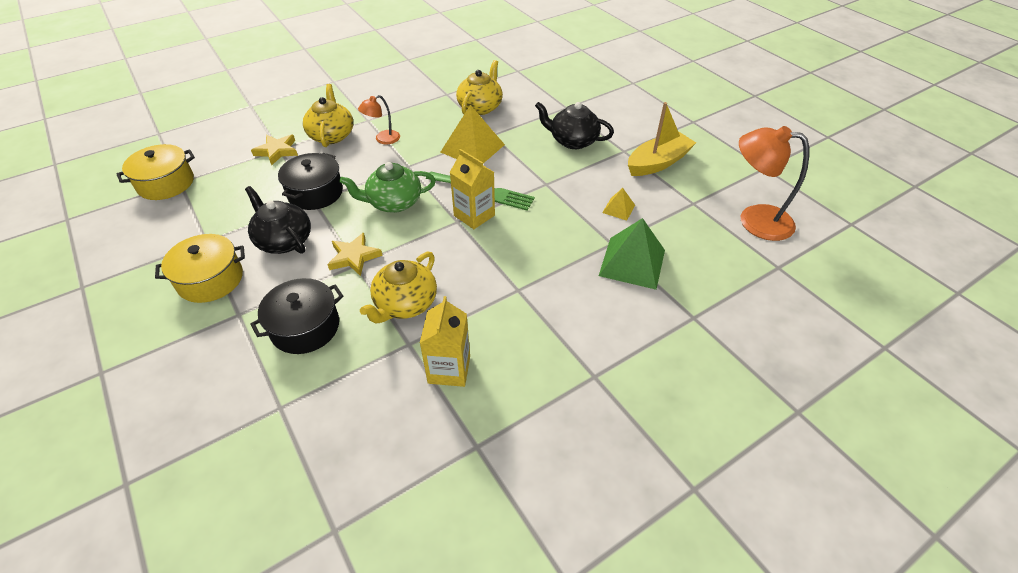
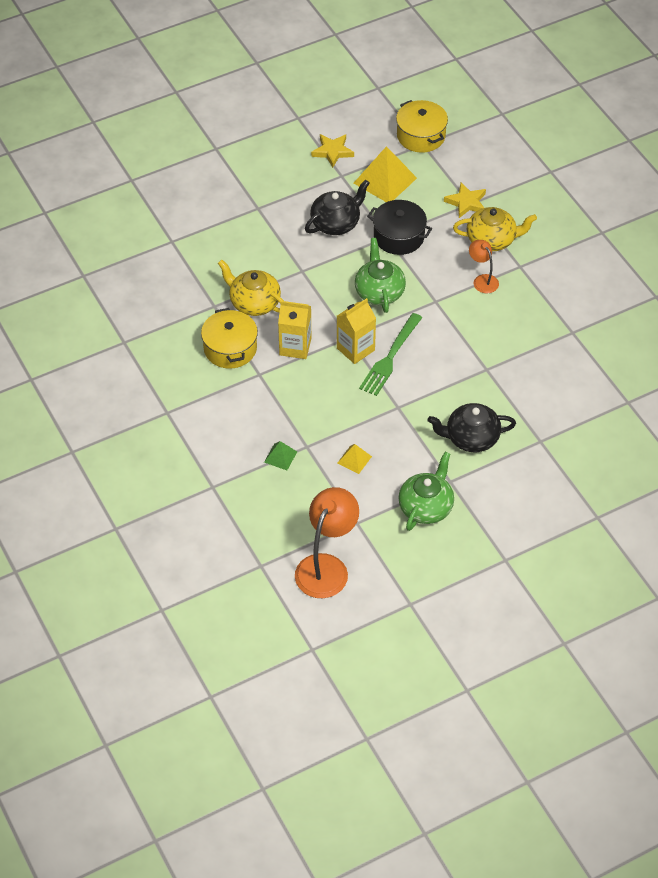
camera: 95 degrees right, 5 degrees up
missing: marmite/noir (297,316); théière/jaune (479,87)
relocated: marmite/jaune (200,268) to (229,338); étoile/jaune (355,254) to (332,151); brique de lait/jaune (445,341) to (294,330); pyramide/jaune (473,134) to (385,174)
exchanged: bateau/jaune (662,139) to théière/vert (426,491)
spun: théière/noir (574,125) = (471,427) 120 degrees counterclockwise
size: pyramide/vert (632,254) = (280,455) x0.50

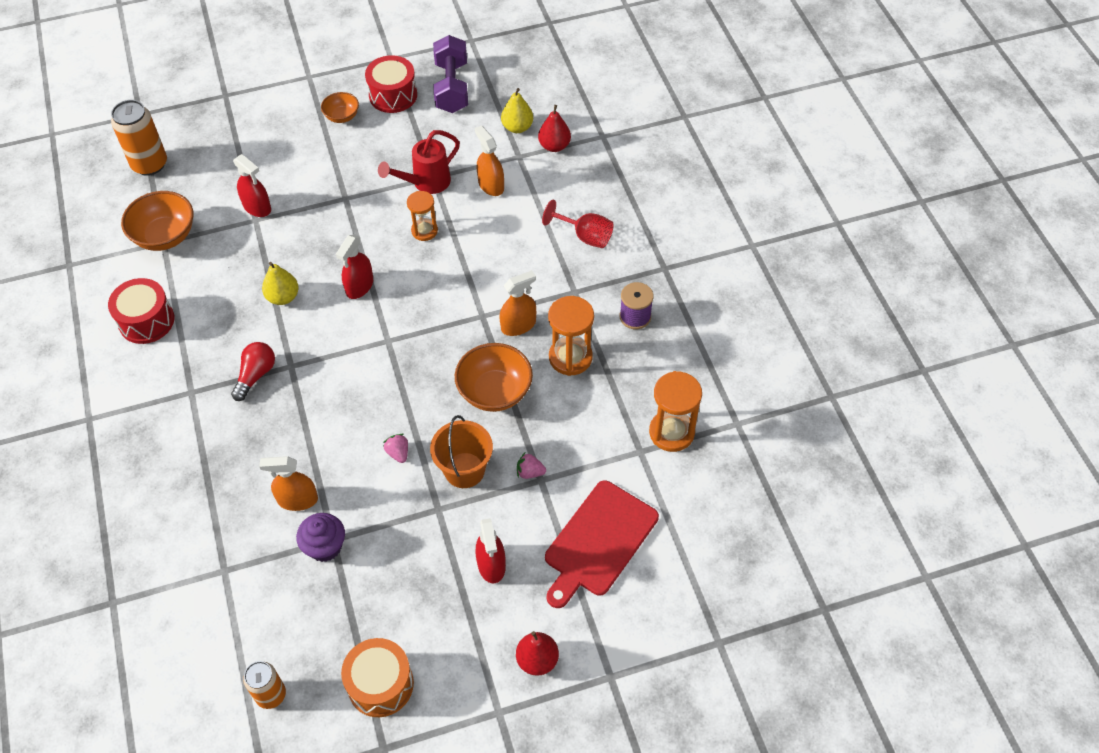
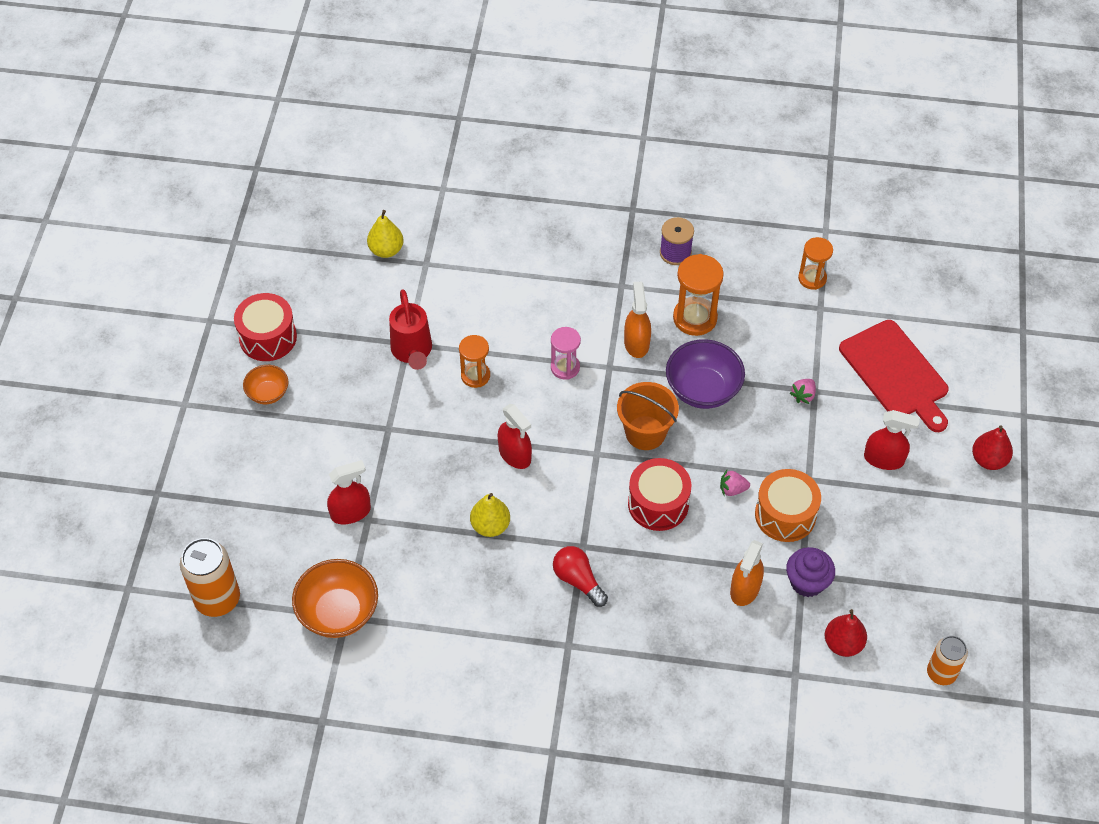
camera: 65 degrees left, 0 degrees up
missing: haltère/violet (450,74); vaporisateur/orange (489,160); verre à pied/rouge (577,224)
appeared: sablier/rose (566,353)
relocated: tambour/rouge (141,311) to (659,494); tambour/orange (377,677) to (788,505); seau/orange (461,451) to (648,416); poire/rouge (554,128) to (846,633)
colour: bol/orange (494,377) to bol/violet (705,374)
size: sablier/orange (675,411) = (815,263) x0.65

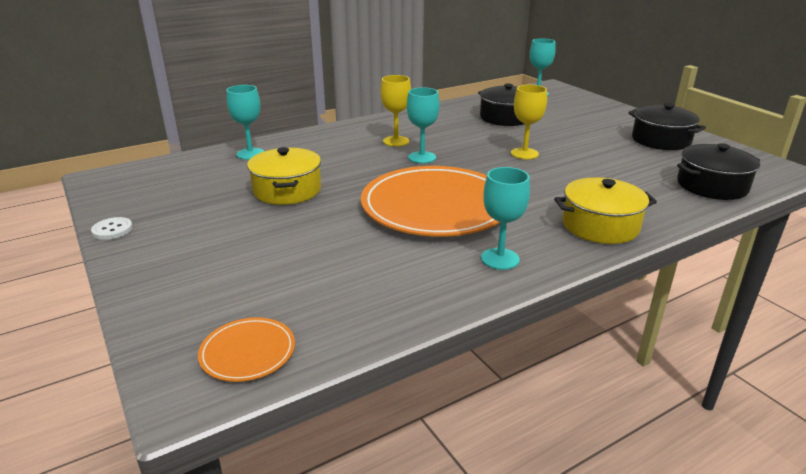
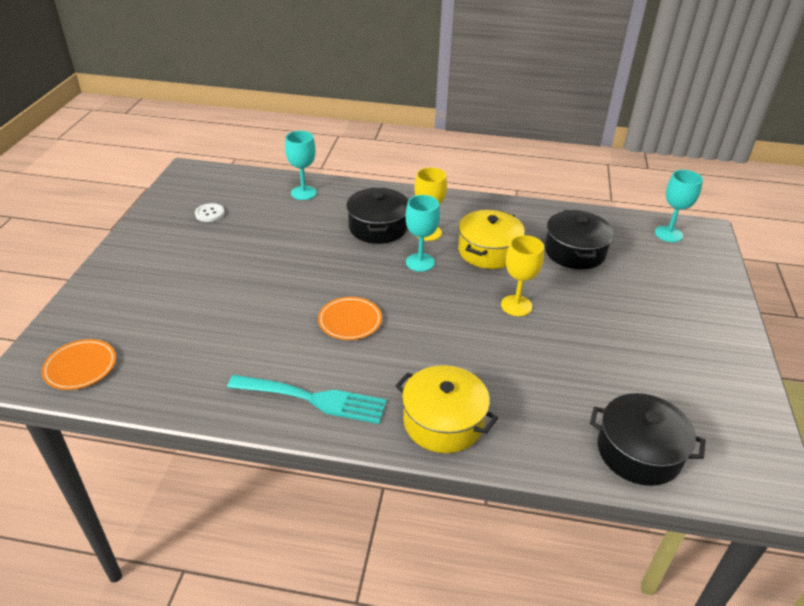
camera: 40 degrees right, 10 degrees up
relocated: bouton/blanc (112,228) to (210,212); marmite/jaune (284,176) to (491,239); marmite/noir (667,126) to (377,216)
exchanged: verre à pied/turquoise (505,218) to fourchette/turquoise (307,399)
size: assiette/orange (430,201) = (350,318) x0.43

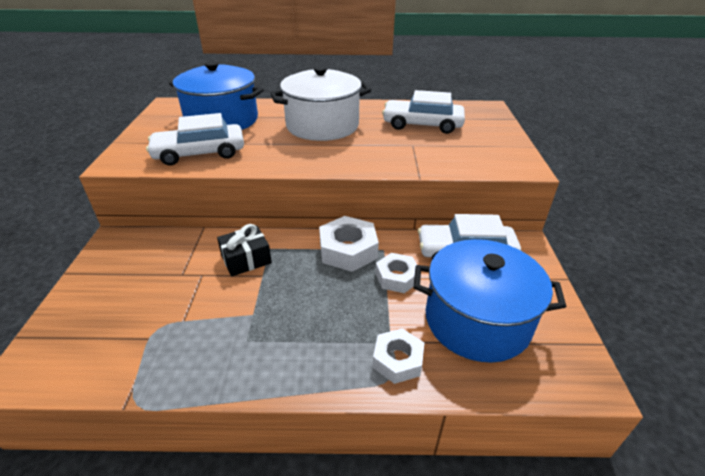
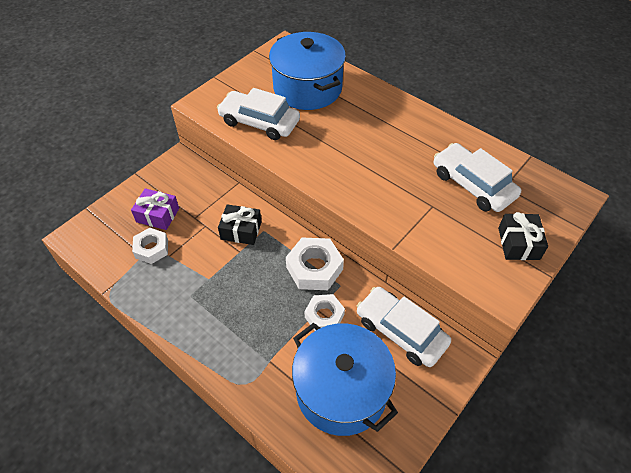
camera: 40 degrees right, 15 degrees up
missing: marmite/blanc (320,103)
appeared: cadeau/violet (155,209); cadeau/noir (523,236)
relocated: écrou/blanc (398,356) to (150,246)

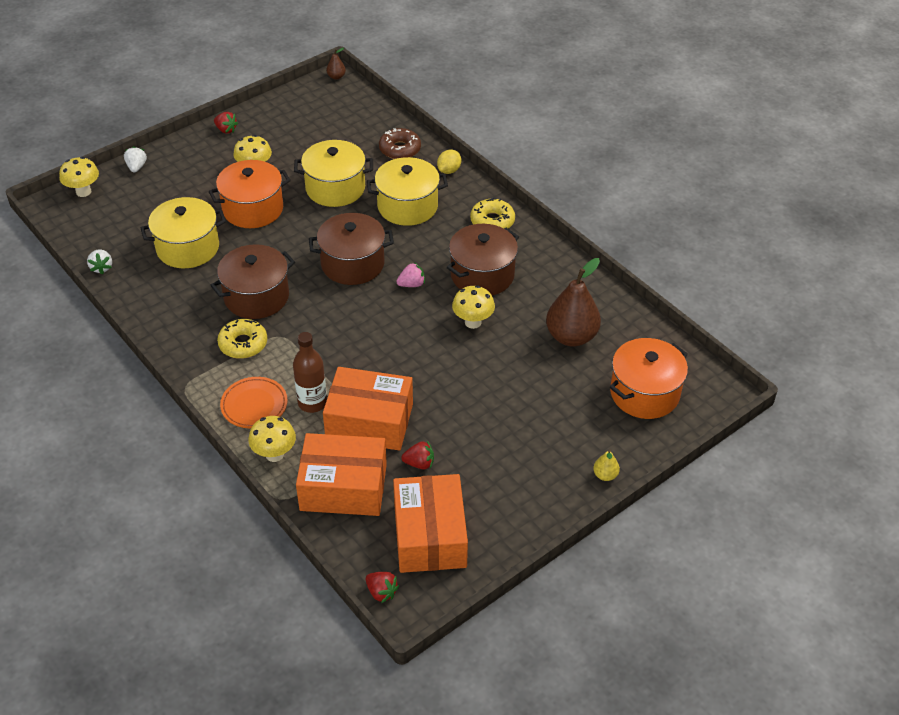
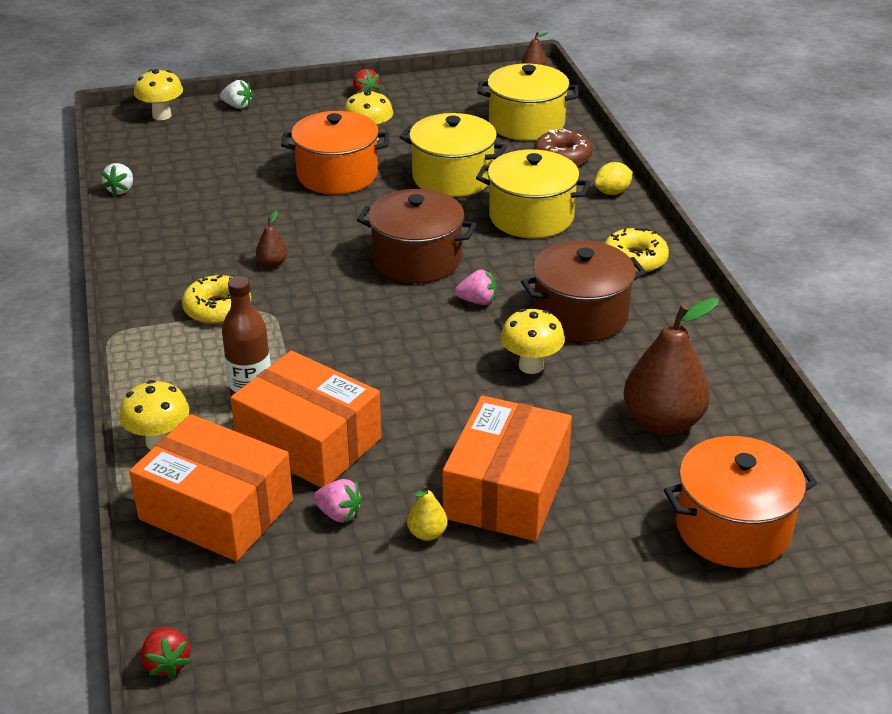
camera: 25 degrees right, 10 degrees down
missing: assiette/orange (254,402)
relocated: marmite/jaune (183,232) to (528,102); boîte/orange (430,523) to (507,468); poire/jaune (606,465) to (427,513)
exchanged: marmite/marron (252,281) to poire/marron (272,239)
colour: fraise/rouge (417,455) to fraise/rose (338,501)
spun: fraise/blanc (135,159) = (236,94) 90 degrees clockwise

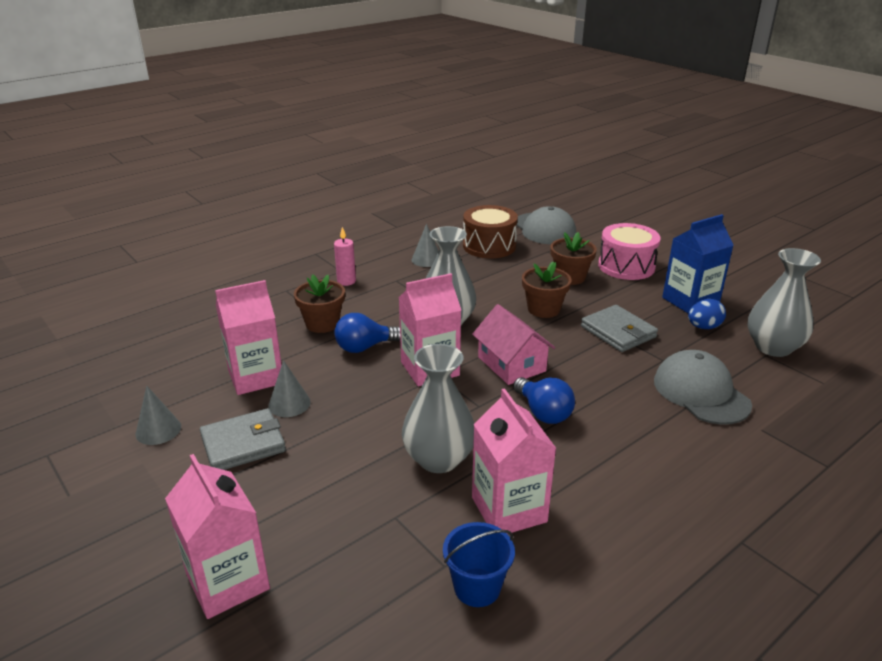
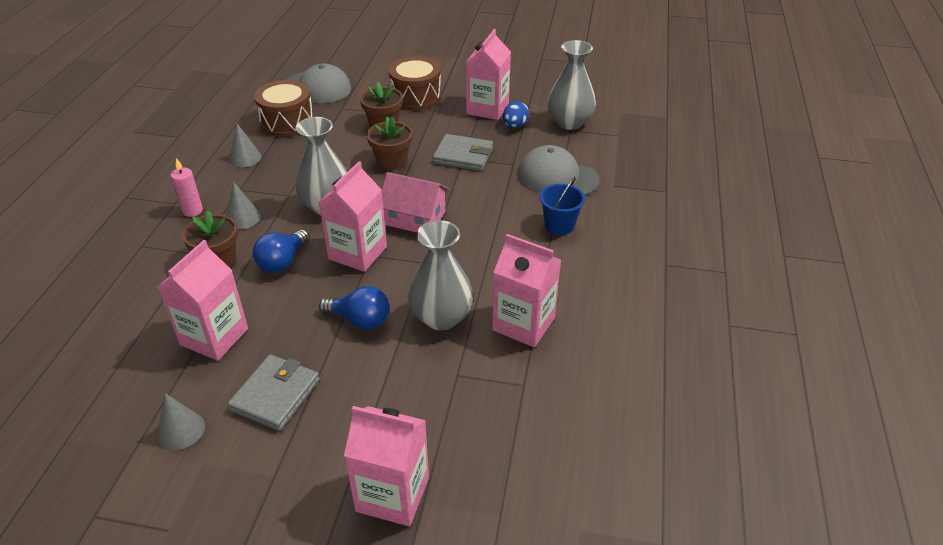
camera: 40 degrees left, 10 degrees up
relocated: cône/gris (289,388) to (243,205); seau/bleu (479,564) to (562,206); ampoule/bleu (544,400) to (354,308)
colour: tambour/rose (629,251) to tambour/marron (415,83); brique de lait/bleu (698,264) to brique de lait/rose (488,74)

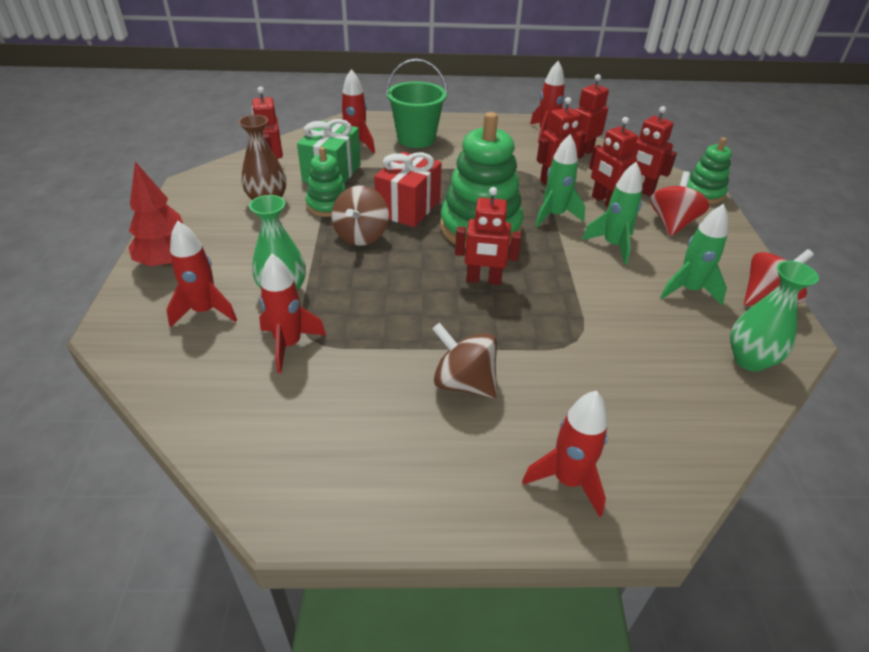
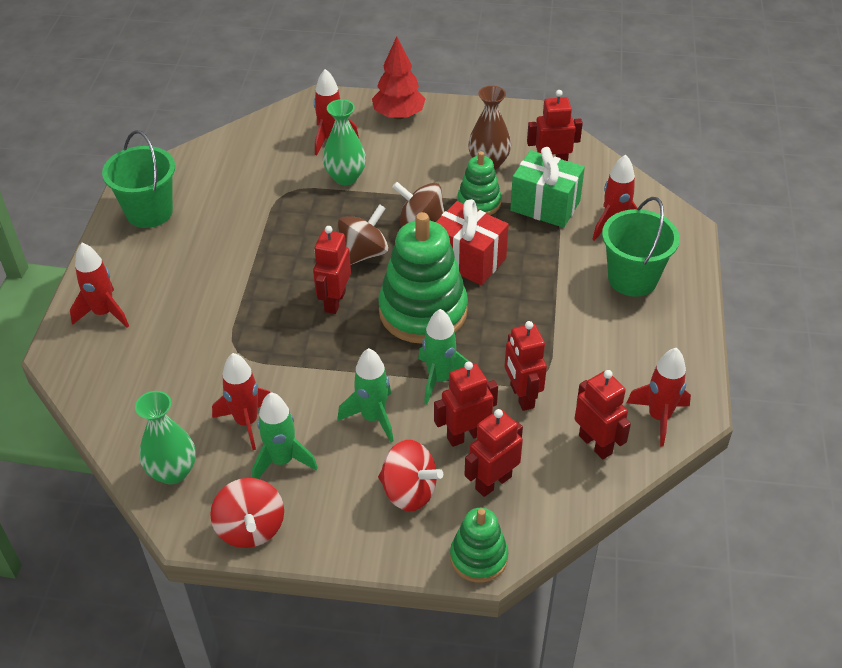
camera: 100 degrees right, 5 degrees up
appeared: seau/vert (138,179)
relocated: fusée/rouge (292,313) to (241,401); toupie/marron (464,361) to (363,234)

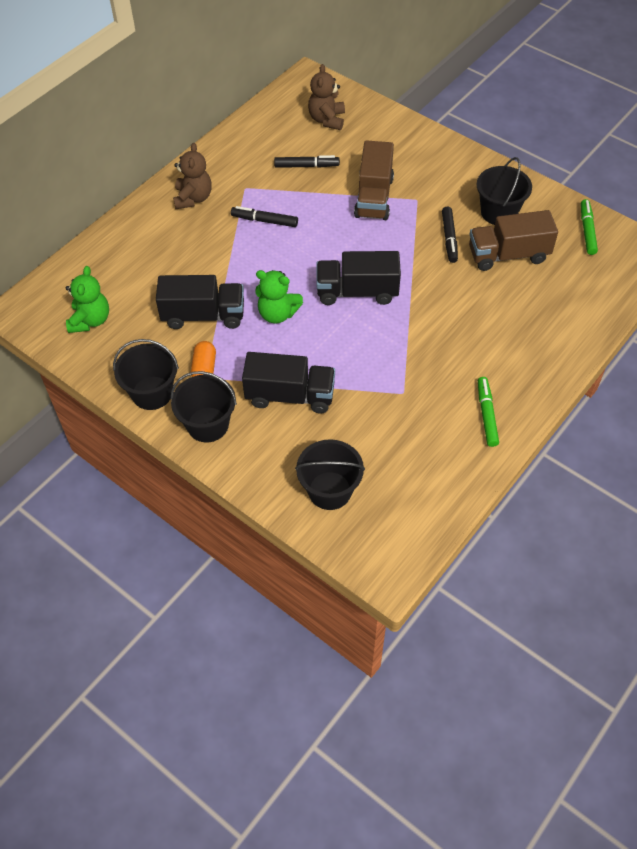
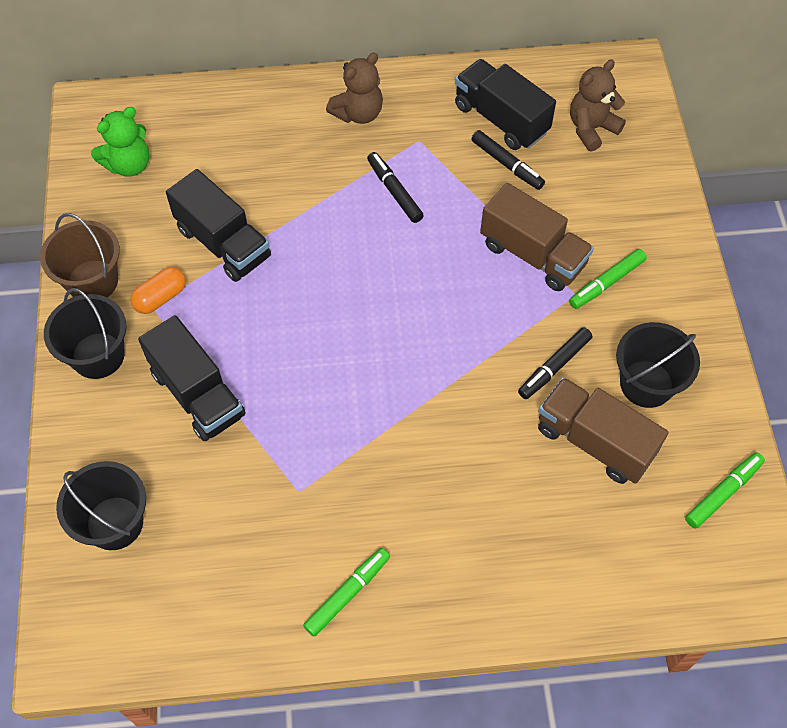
camera: 45 degrees right, 5 degrees up
missing: ours en peluche/vert (279,297)
appeared: feutre/vert (608,279)
relocated: camion/noir (358,278) to (505,104)
colour: seau/noir (146,374) to seau/marron (80,255)
spun: camion/marron (374,180) = (537,237) 105 degrees counterclockwise

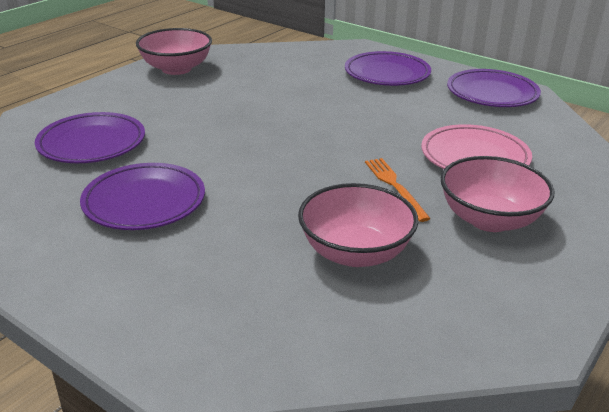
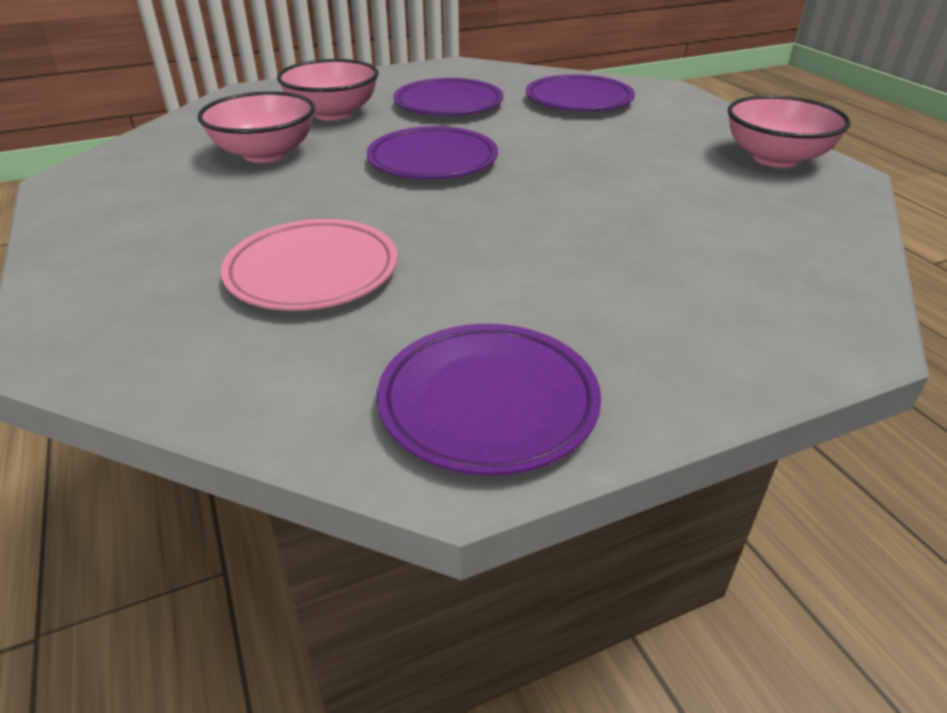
camera: 120 degrees right, 5 degrees up
missing: fourchette/orange (398,190)
relocated: assiette/violet (388,68) to (432,152); bol/rose (497,194) to (328,89)

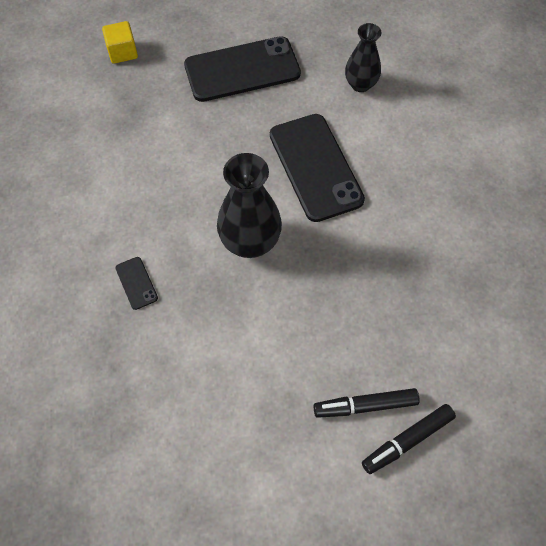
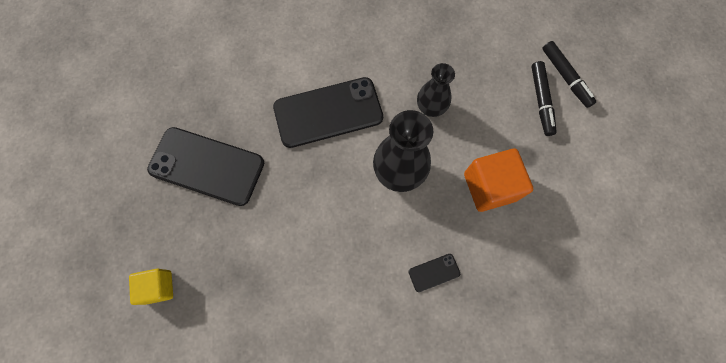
camera: 85 degrees left, 10 degrees up
appeared: cube/orange (498,180)
relocated: vase/noir (363,57) to (436,90)
spun: téléphone/noir (242,69) = (205,166) 60 degrees counterclockwise

